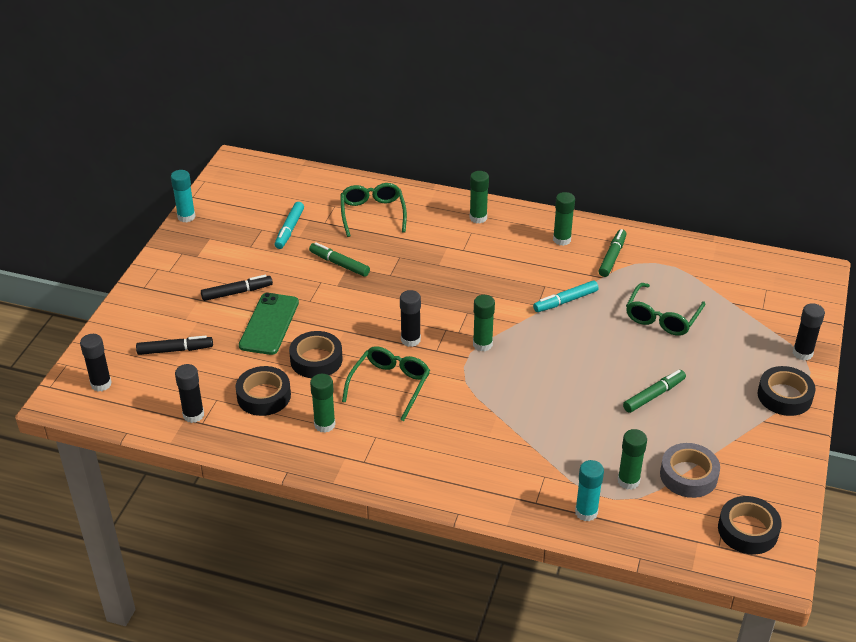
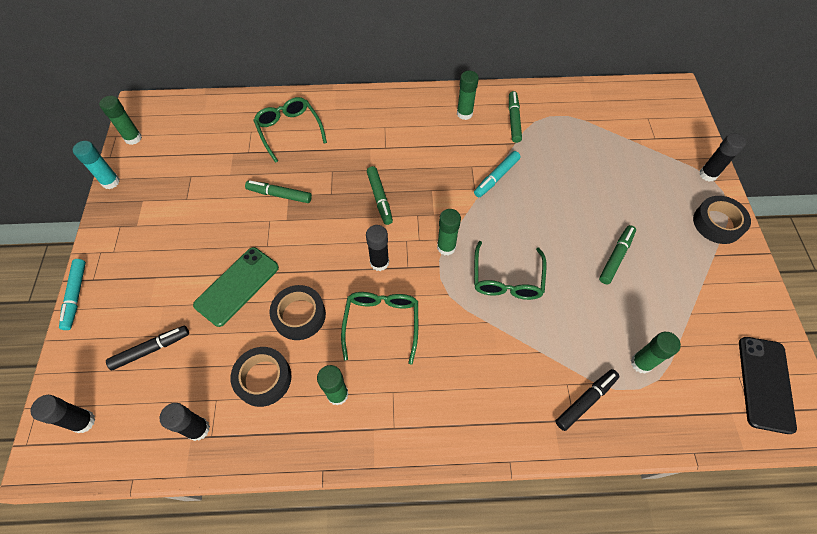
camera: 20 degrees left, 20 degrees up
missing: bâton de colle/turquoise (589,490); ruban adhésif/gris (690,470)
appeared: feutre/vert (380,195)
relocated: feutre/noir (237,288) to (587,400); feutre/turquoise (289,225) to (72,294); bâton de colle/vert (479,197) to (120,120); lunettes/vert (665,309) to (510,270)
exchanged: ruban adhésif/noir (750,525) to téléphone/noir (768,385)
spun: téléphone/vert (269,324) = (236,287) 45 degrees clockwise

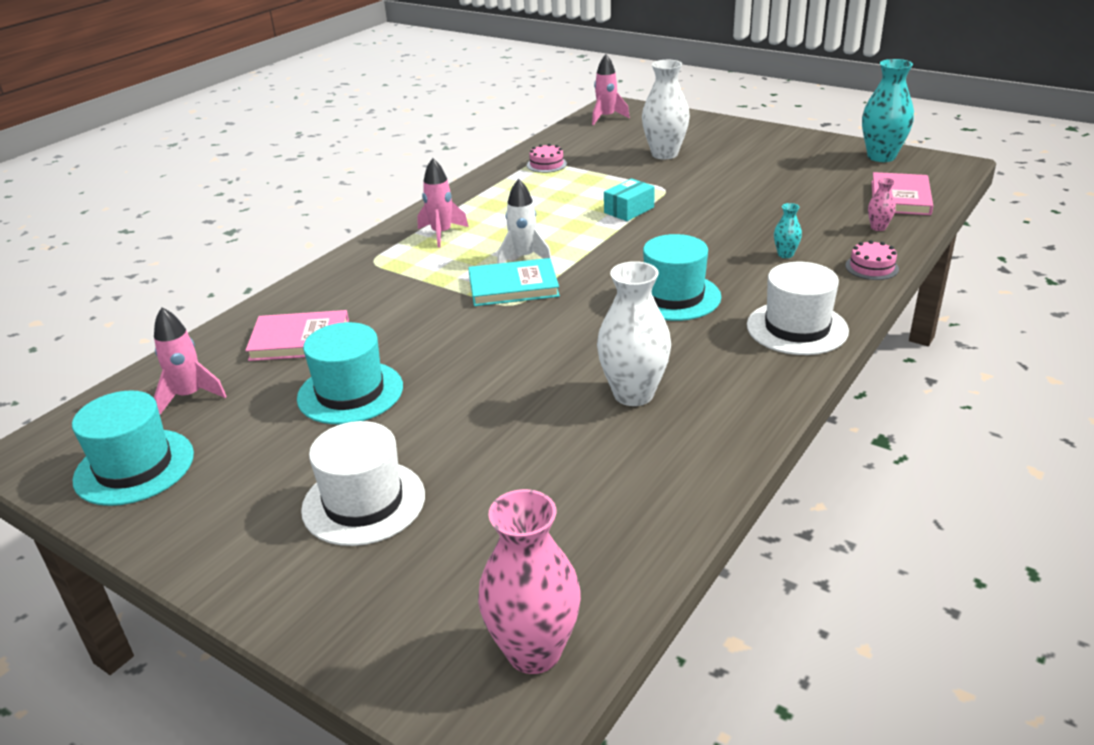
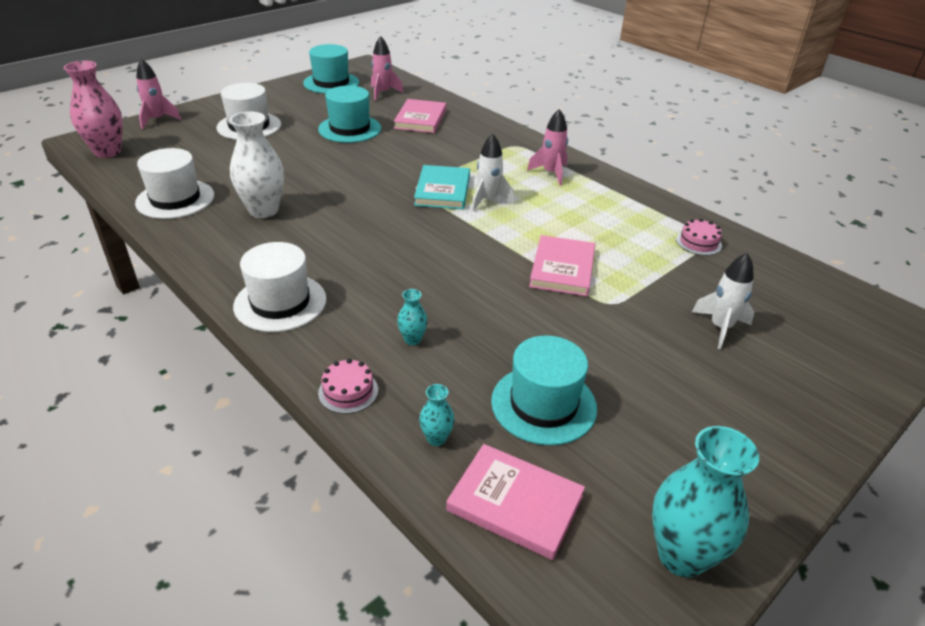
camera: 100 degrees right, 5 degrees up
appeared: chapeau/blanc (174,183)
relocated: fusée/rose (611,89) to (158,93); chapeau/turquoise (682,277) to (544,390)
exchanged: boîte/turquoise (629,200) to livre/rose (562,265); vase/blanc (666,109) to fusée/blanc (723,301)
colour: vase/rose (882,204) to vase/turquoise (437,415)

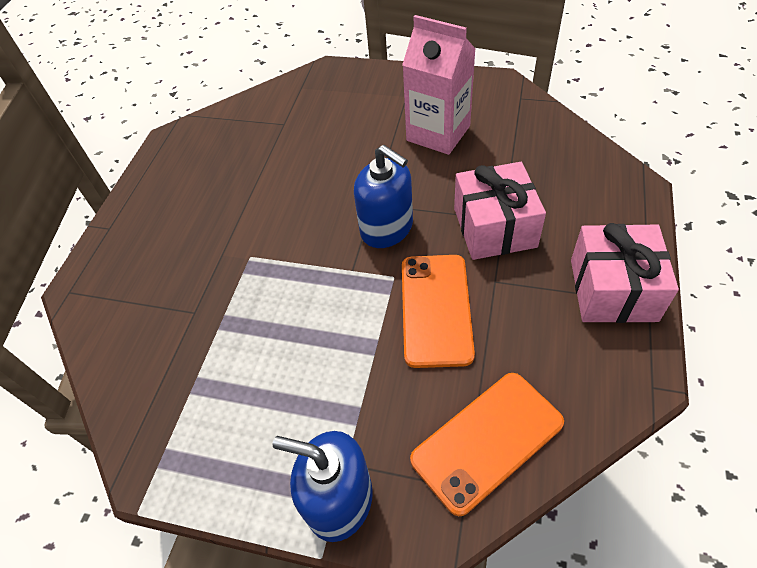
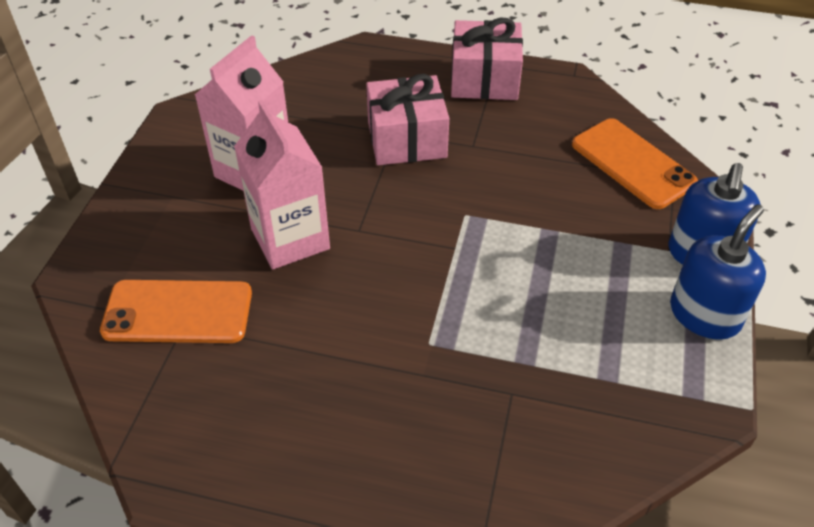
camera: 95 degrees left, 5 degrees down
appeared: brique de lait/rose (282,184)
relocated: distributeur de savon/bleu (383,196) to (718,272); téléphone/orange (438,311) to (176,311)

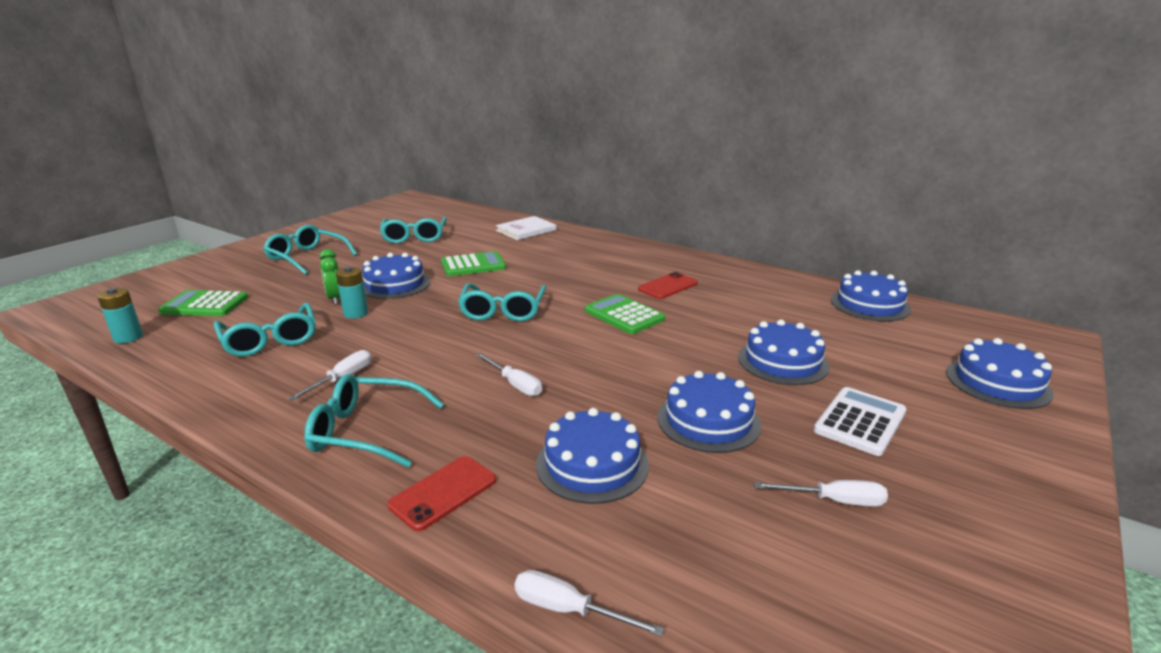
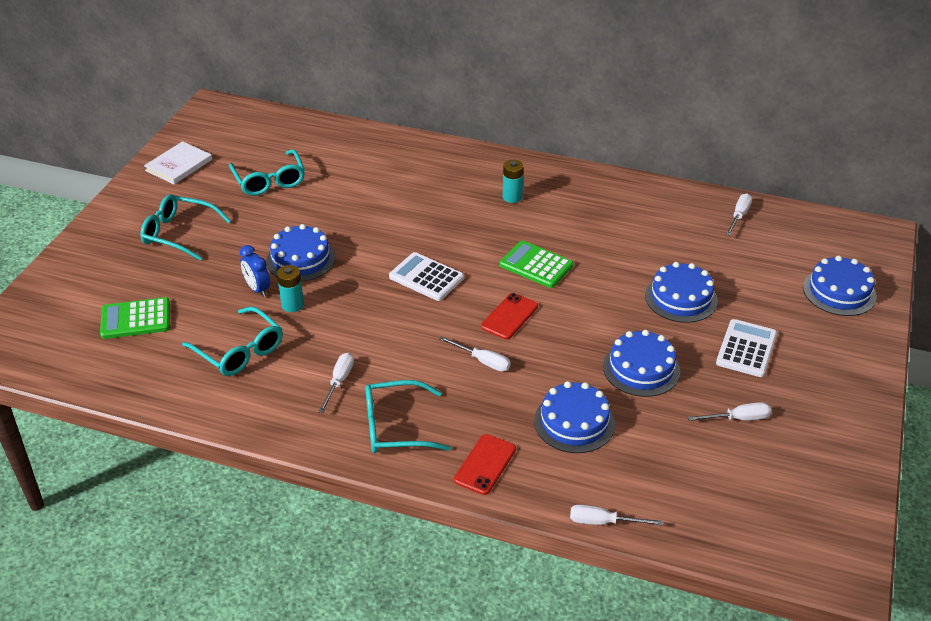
camera: 15 degrees left, 15 degrees up
missing: calculatrice/vert (473,263)
relocated: pile/turquoise (120,315) to (513,181); livre/blanc (526,228) to (178,162); téléphone/rouge (668,285) to (509,316)
exchanged: lunettes/turquoise (502,302) to calculatrice/blanc (426,276); gâteau/bleu (871,296) to tournevis/blanc (739,214)
colour: réveil/vert (330,276) to réveil/bleu (255,271)

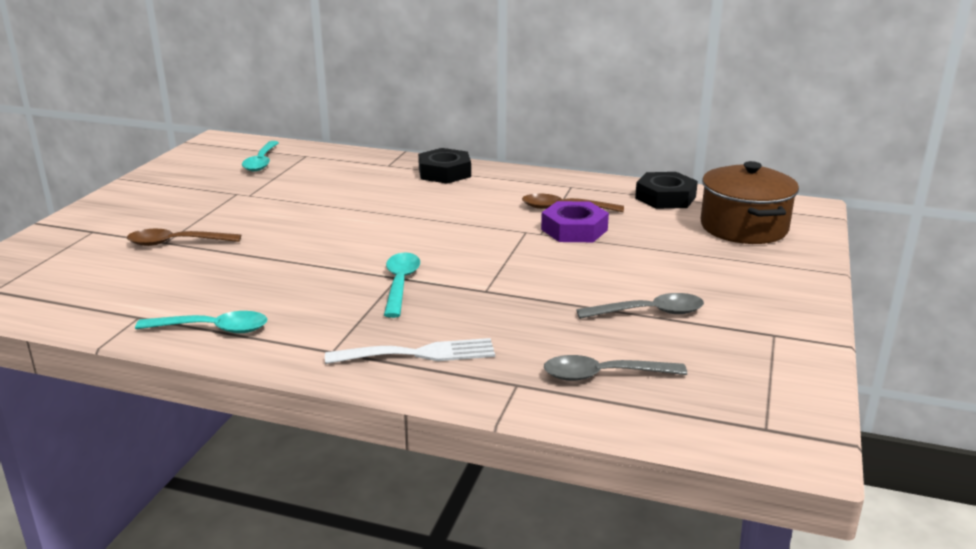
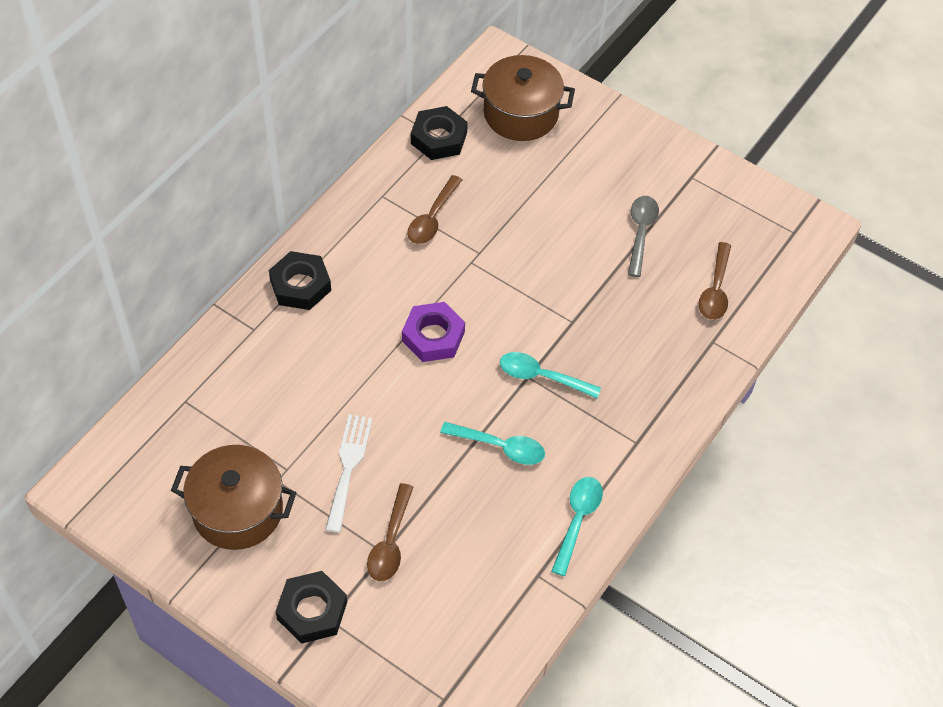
camera: 75 degrees left, 30 degrees up
appeared: marmite/marron (233,497); écrou/noir (311,607)
relocated: cuillère/turquoise (260,156) to (492,443); fourchette/blanc (410,351) to (349,473); écrou/violet (575,221) to (433,332)
colour: cuillère/gris (615,368) to cuillère/marron (715,281)

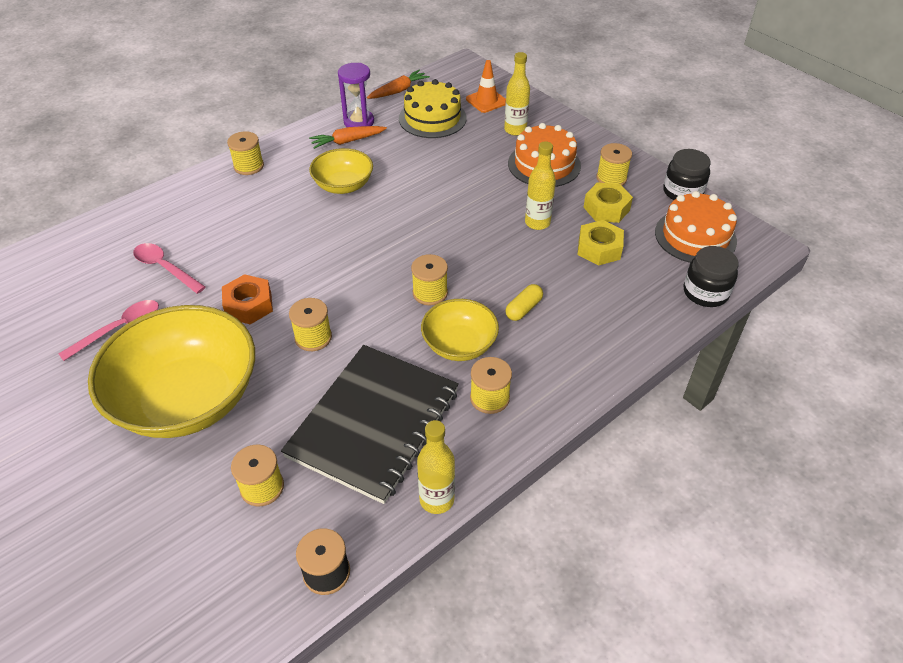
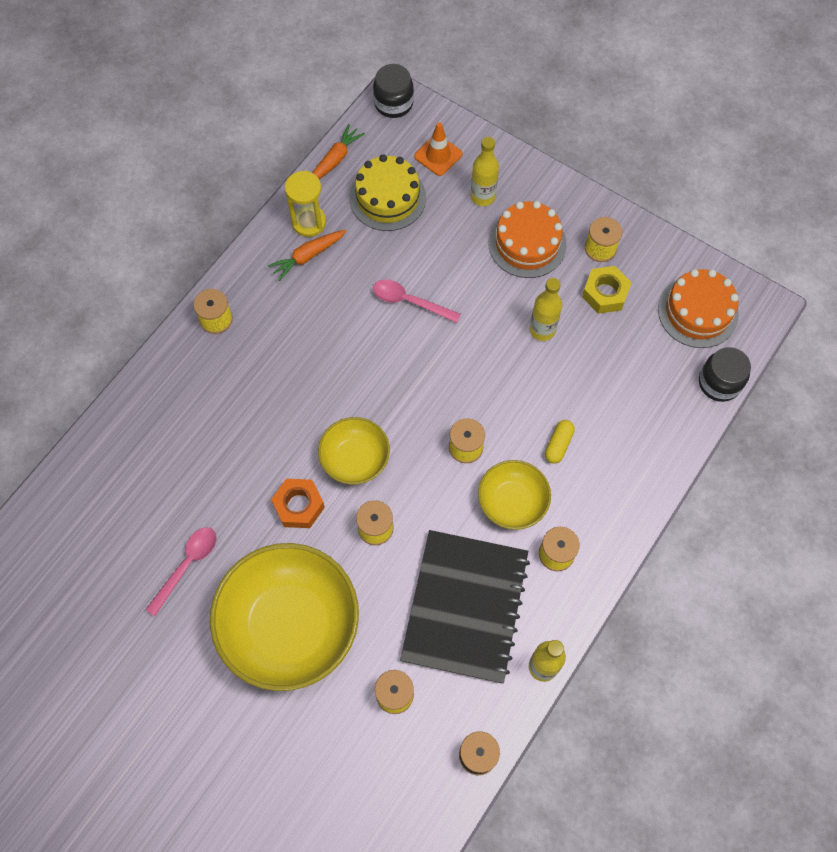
camera: 15 degrees left, 20 degrees up
missing: écrou/jaune (600,243)
relocated: cuillère/rose (169,268) to (417,301); bol/jaune (341,171) to (354,451); bocal/noir (687,174) to (393,91)
colour: sablier/violet (356,95) to sablier/jaune (305,204)

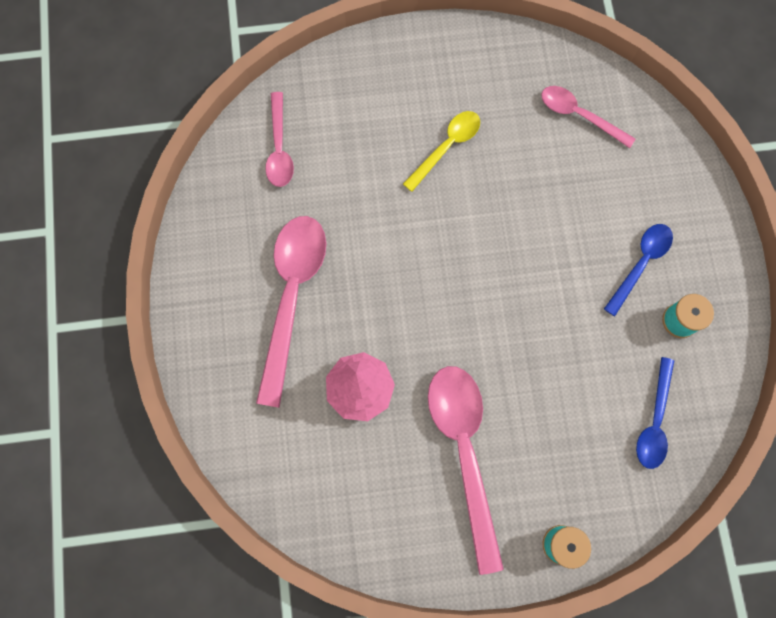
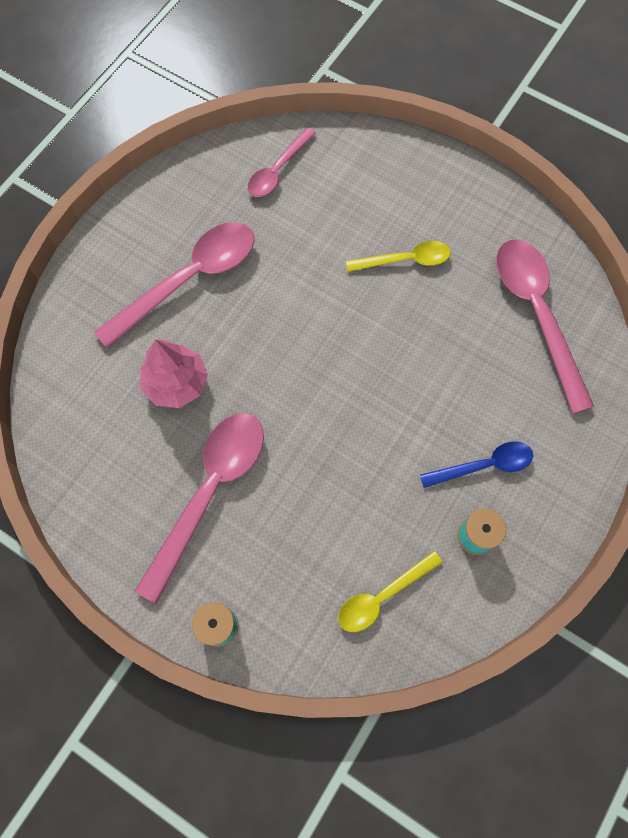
camera: 40 degrees right, 5 degrees down
colour: cuillère/bleu (655,413) to cuillère/jaune (390,591)
size: cuillère/rose (588,117) = (545,327) x1.76

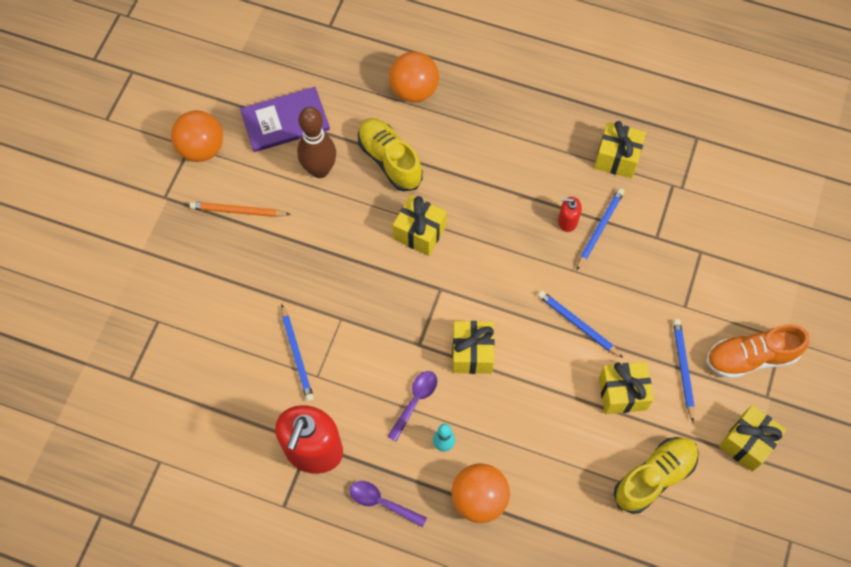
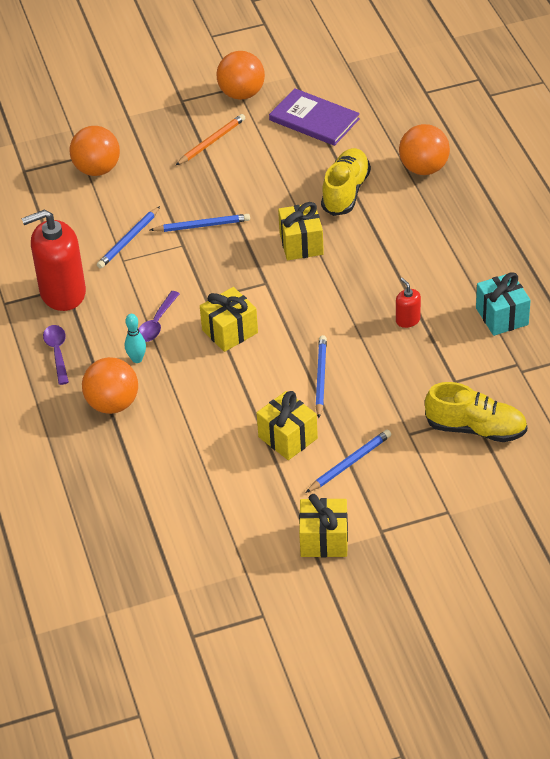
camera: 55 degrees right, 20 degrees down
missing: quille/marron (316,142); chaussure/orange (758,351)
appeared: balle/orange (94,151)
relocated: crayon/bleu (600,229) to (200,223); chaussure/jaune (656,475) to (476,412)
colour: cadeau/jaune (620,150) to cadeau/turquoise (503,304)
spun: crayon/orange (240,209) = (210,139) 75 degrees clockwise; cuillère/violet (412,406) = (159,316) 120 degrees clockwise

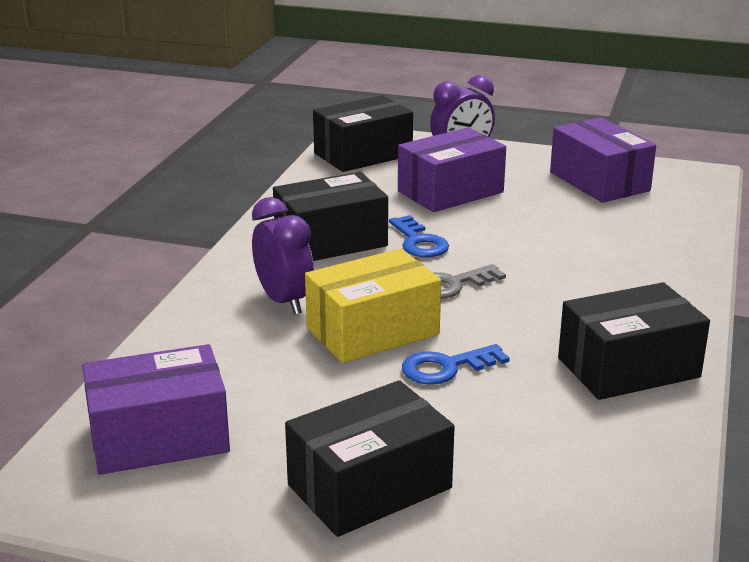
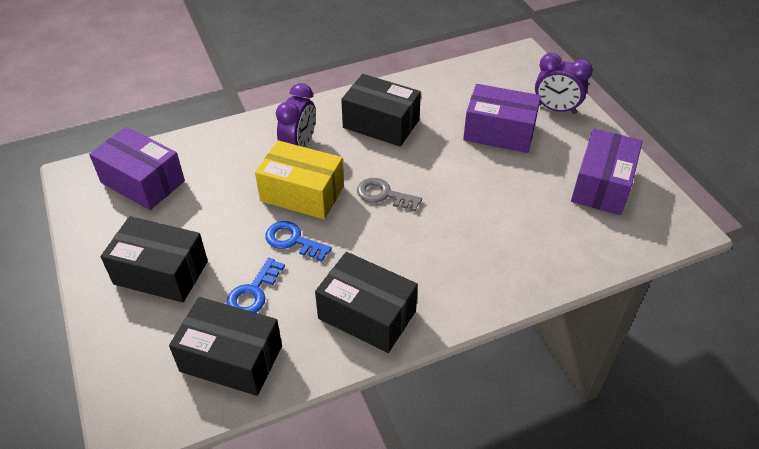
camera: 50 degrees right, 20 degrees up
relocated: boîte/noir (363,133) to (225,346); clé/bleu (419,236) to (255,285)

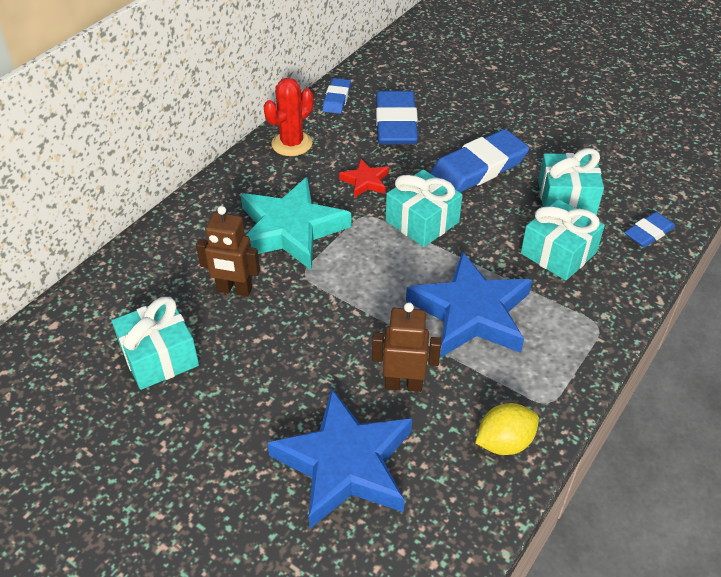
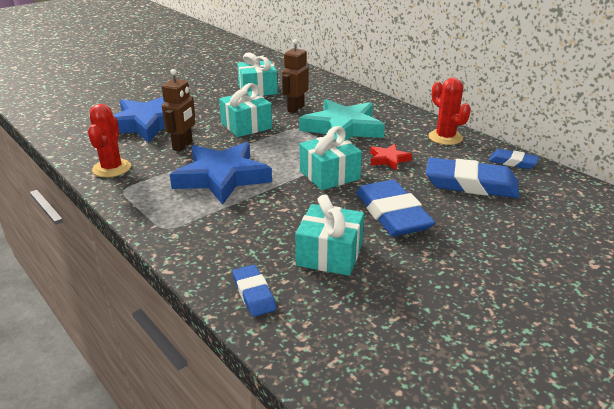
camera: 105 degrees right, 15 degrees down
relocated: cadeau/turquoise (563,240) to (245,110)
exchanged: citron/jaune (507,429) to cactus/rouge (109,140)

